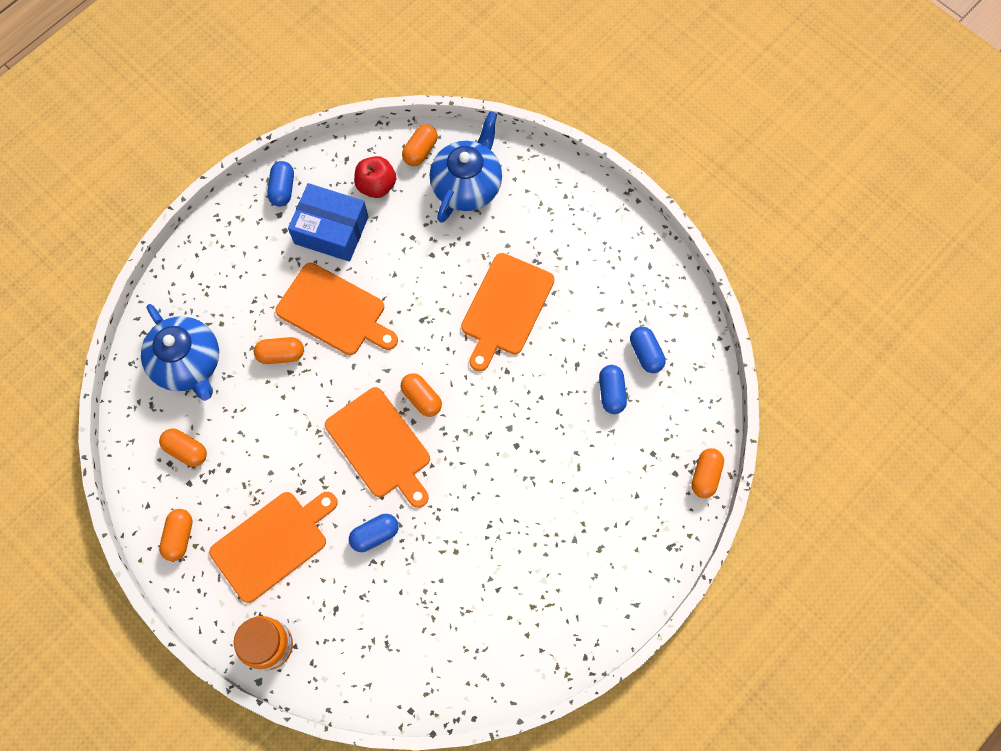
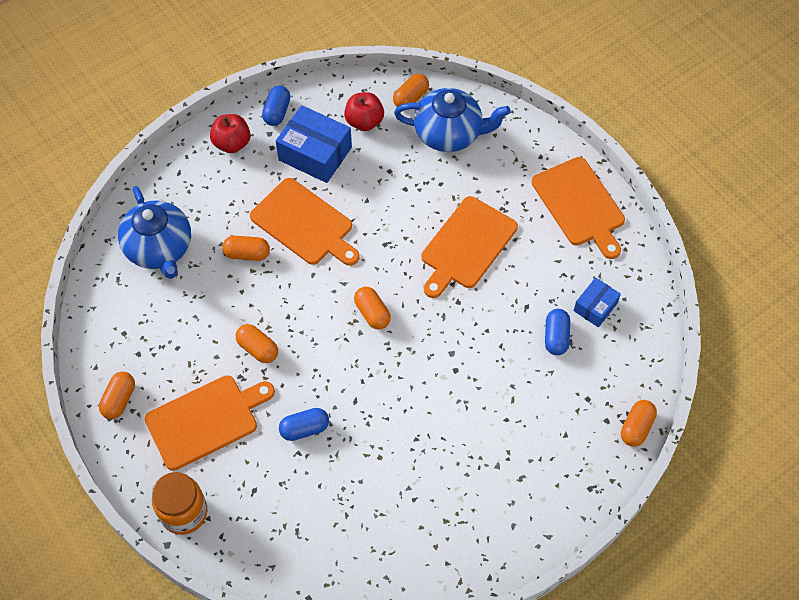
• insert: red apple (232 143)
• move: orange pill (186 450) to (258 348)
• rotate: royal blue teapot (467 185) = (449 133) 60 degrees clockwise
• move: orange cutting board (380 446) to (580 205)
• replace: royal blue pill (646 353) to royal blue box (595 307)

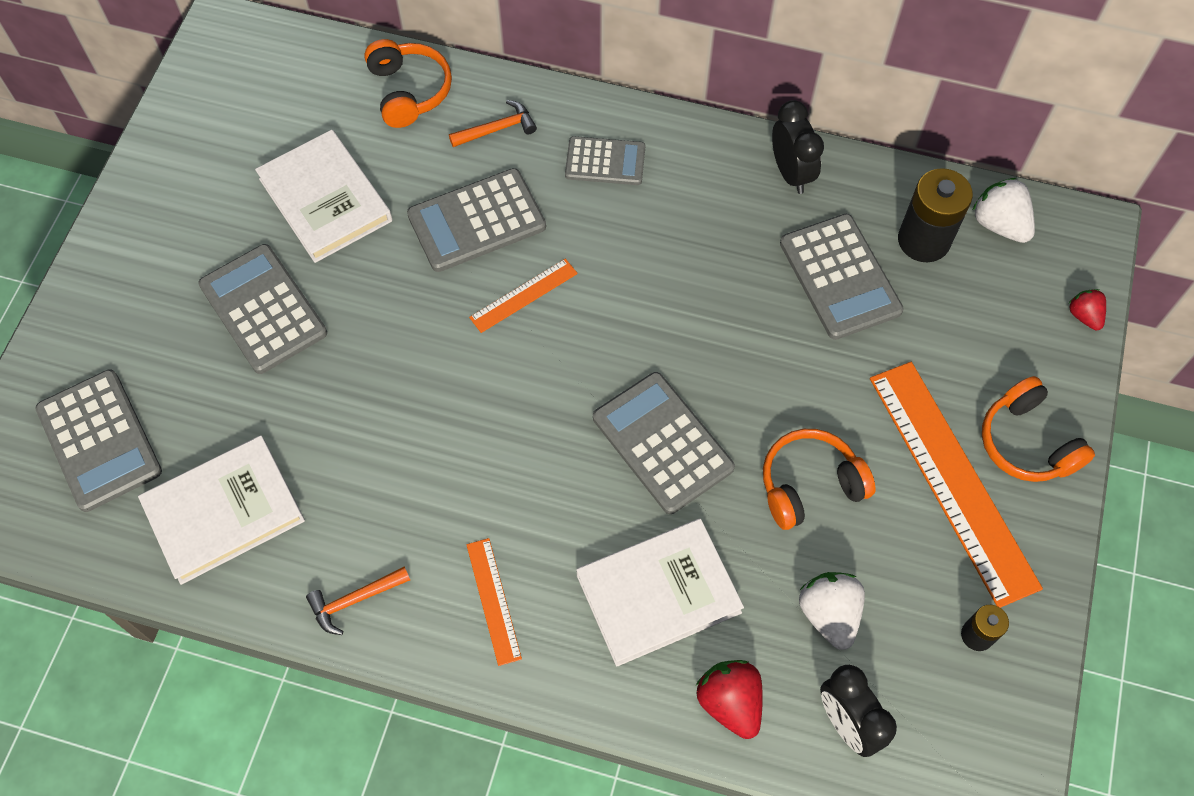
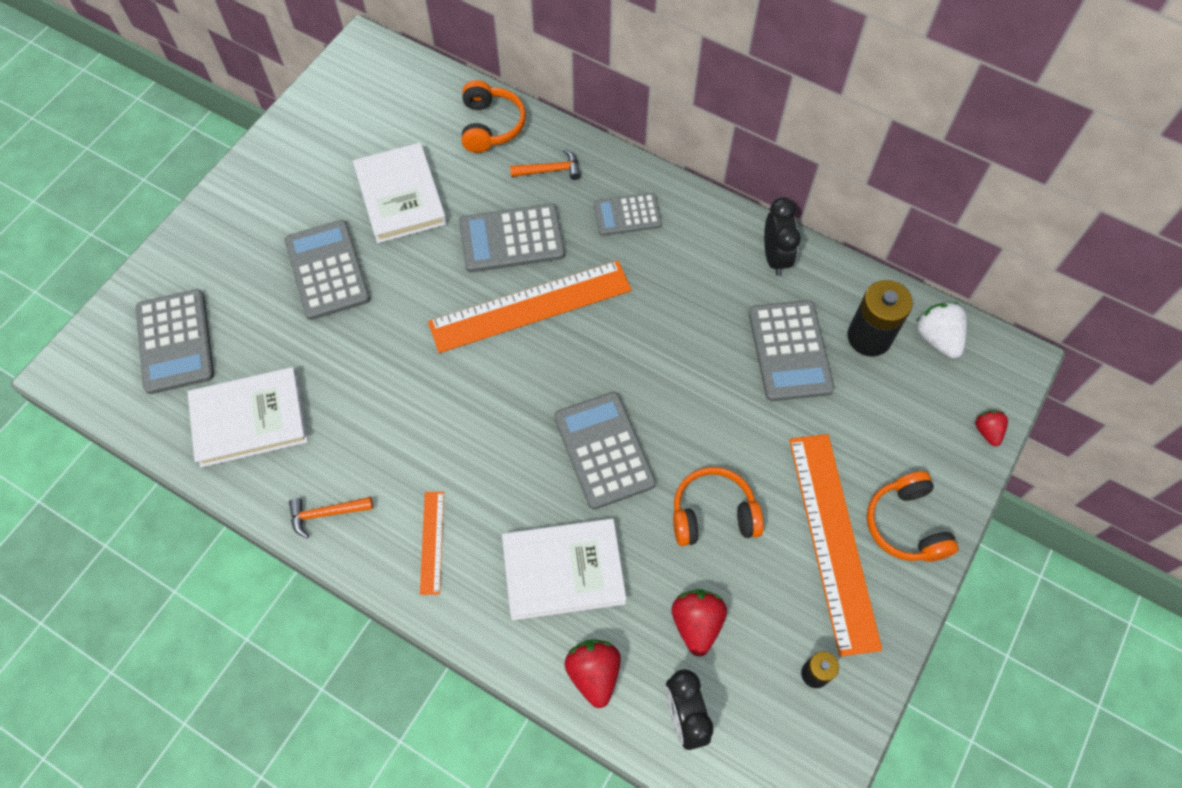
• resize: orange ruler (523 295) = (530 306) x2.13
• rotate: grey pocket calculator (605 162) = (627 215) 150 degrees clockwise
• recolor: white berry (829 614) to red berry (696 624)

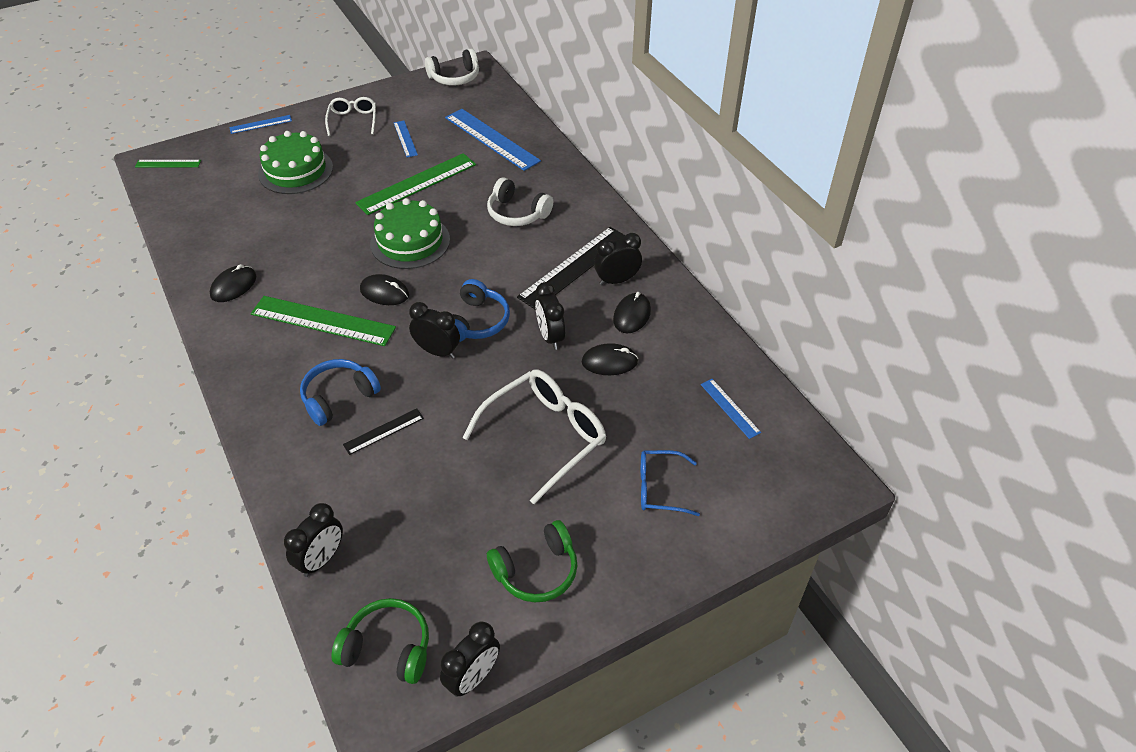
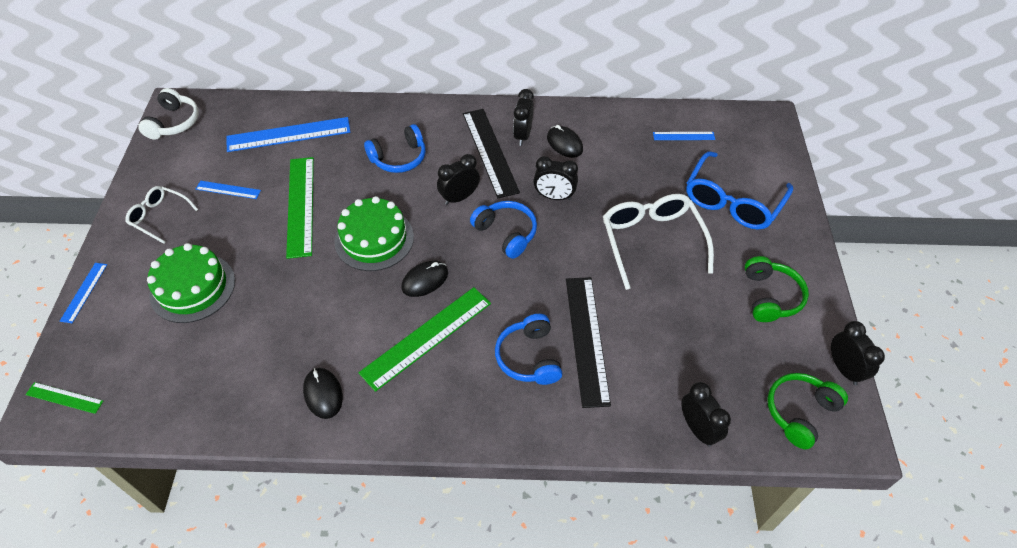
• rotate: green ruler (168 163) = (64 397) 75 degrees clockwise
• recolor: white headphones (517 213) to royal blue headphones (399 158)
• move: jet-black bedside clock (437 351) to (459 197)
• resize: jet-black ruler (384 431) = (587 339) x1.98
• resize: royal blue spectacles (659 488) = (732 201) x1.75
• delete: jet-black mouse (609 362)

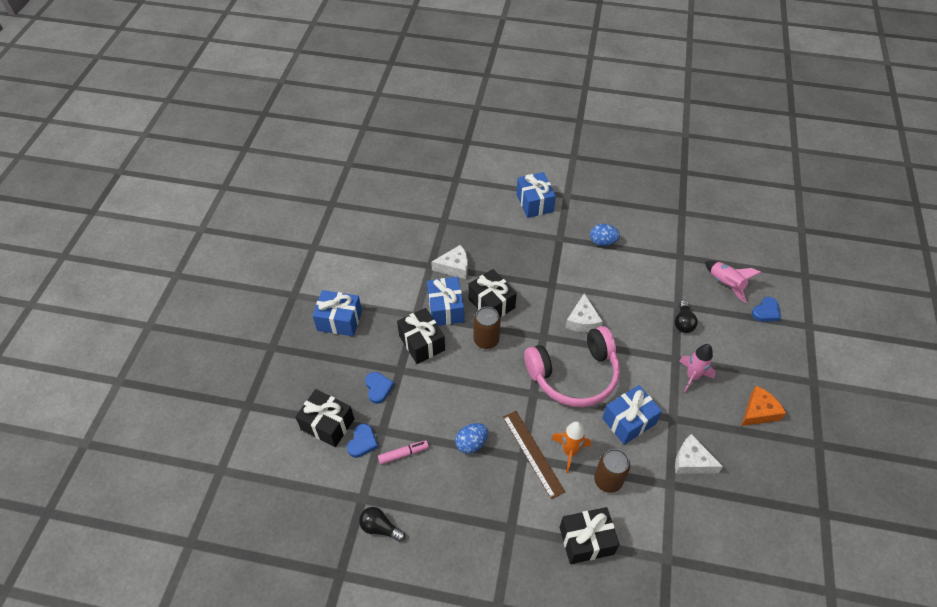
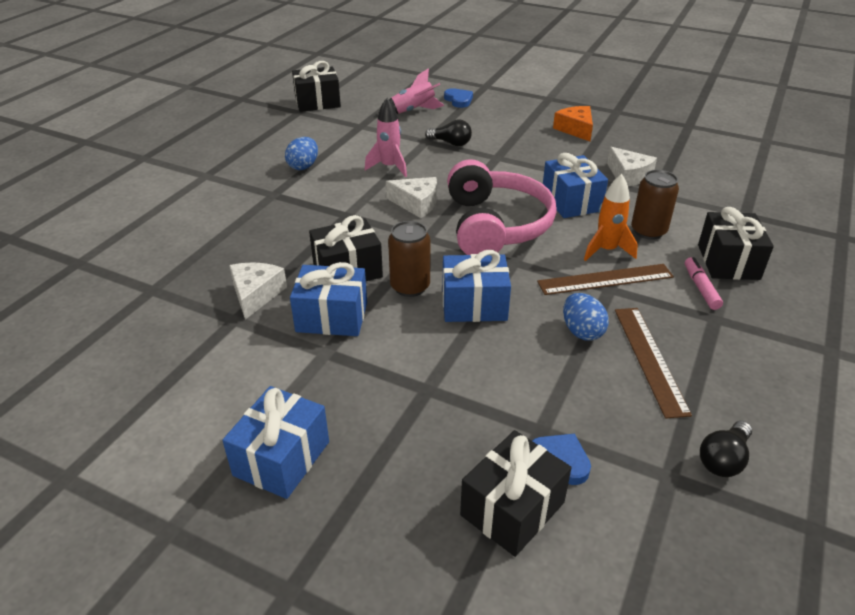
• move: jet-black wrapped gift (421 343) to (317 102)
• move: pink spaceship (692 377) to (389 167)
• move: royal blue wrapped gift (534 203) to (474 305)
• rotate: white cheese (691 461) = (628 176) 75 degrees counterclockwise
• insert: brown ruler (650 359)
• move: pink marker (403 454) to (700 288)
• delete: royal blue heart shape (378 388)

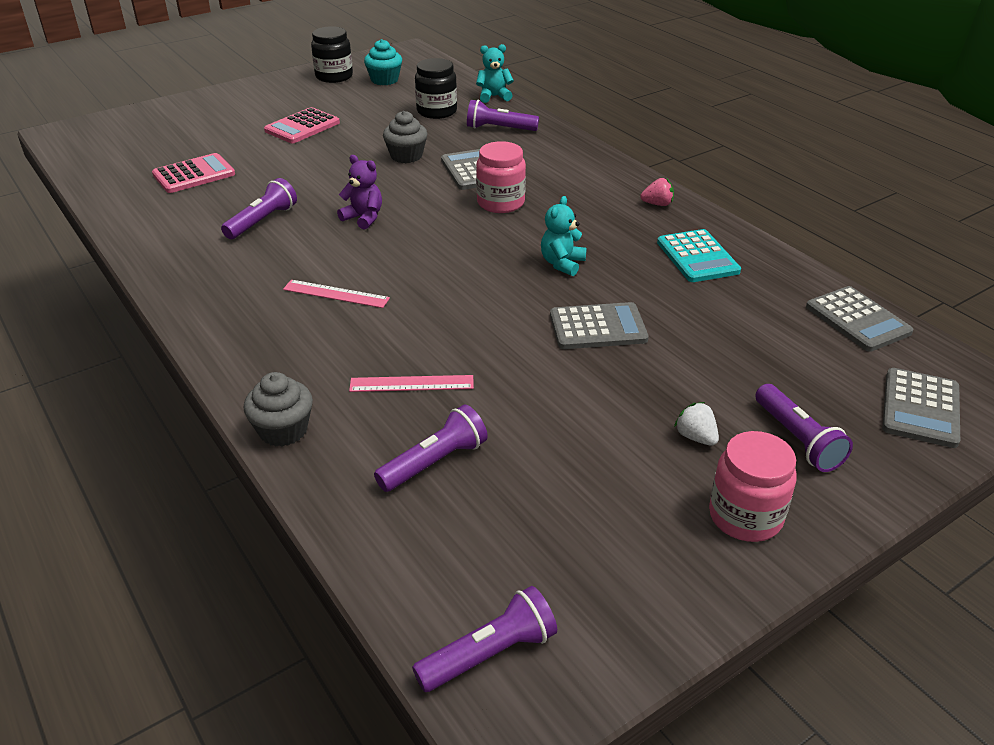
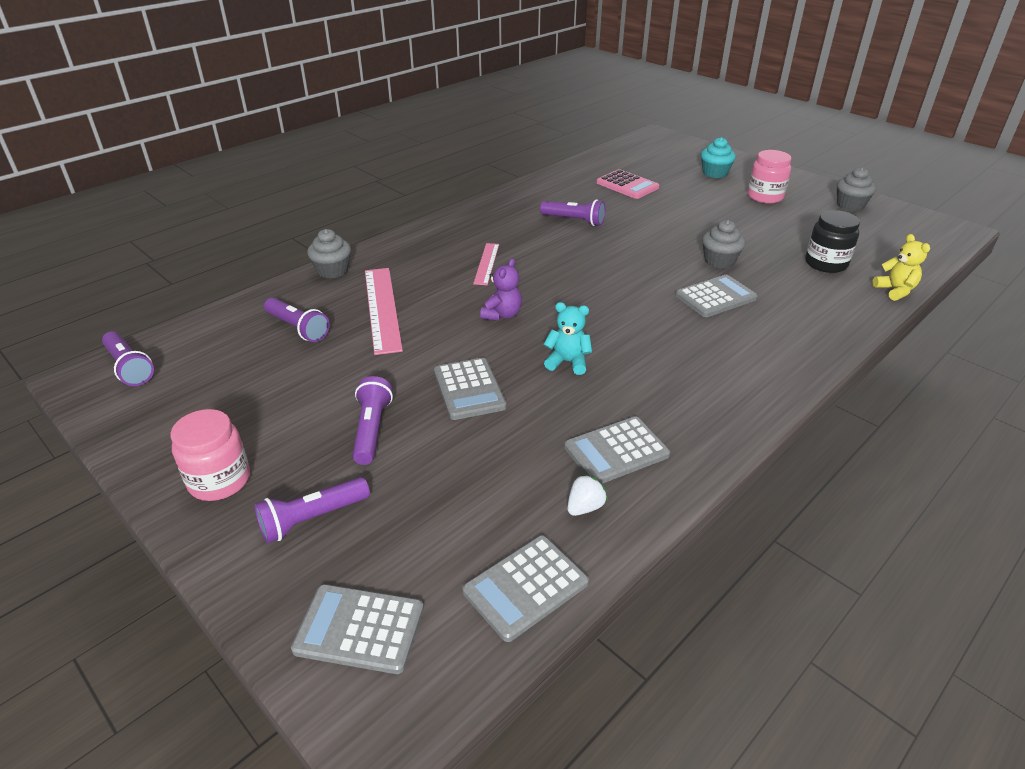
• move: royal purple flashlight (499 129) to (371 430)
• resize: pink ruler (411 384) = (382 308) x1.72
• move: royal purple teddy (363 218) to (502 315)
• recolor: aqua pocket calculator (697 257) to grey pocket calculator (616 451)
• move: white berry (696 437) to (584 507)
• move: aqua cupcake (384 80) to (714 173)
• move: pink jar (500 203) to (765 197)
• replace: jet-black jar (334 76) to grey cupcake (850 205)
• recolor: aqua teddy (494 96) to yellow teddy (895 291)
• delete: pink pocket calculator (302 127)
• delete: pink berry (657 204)

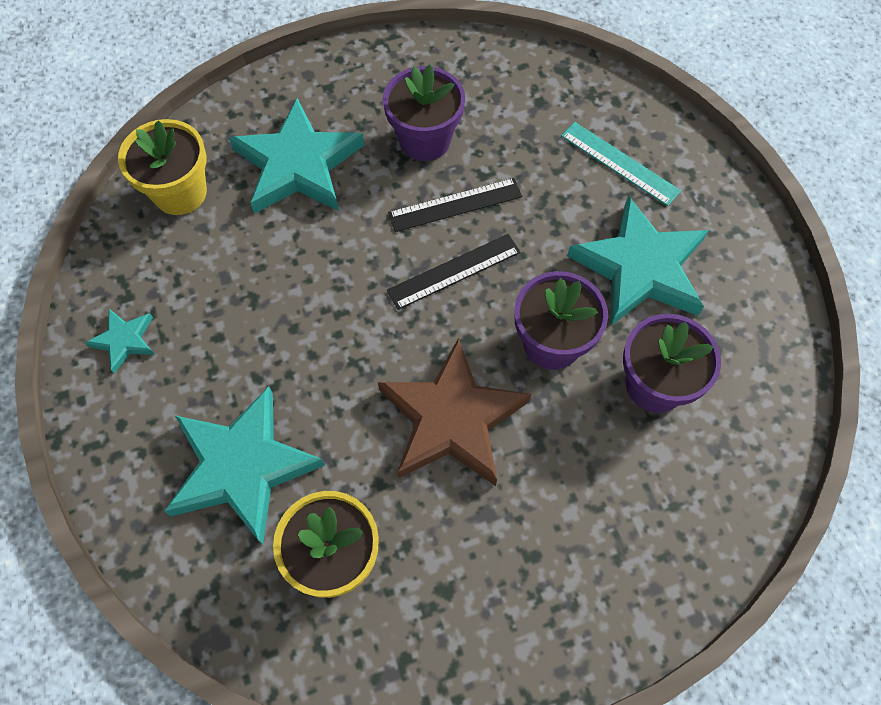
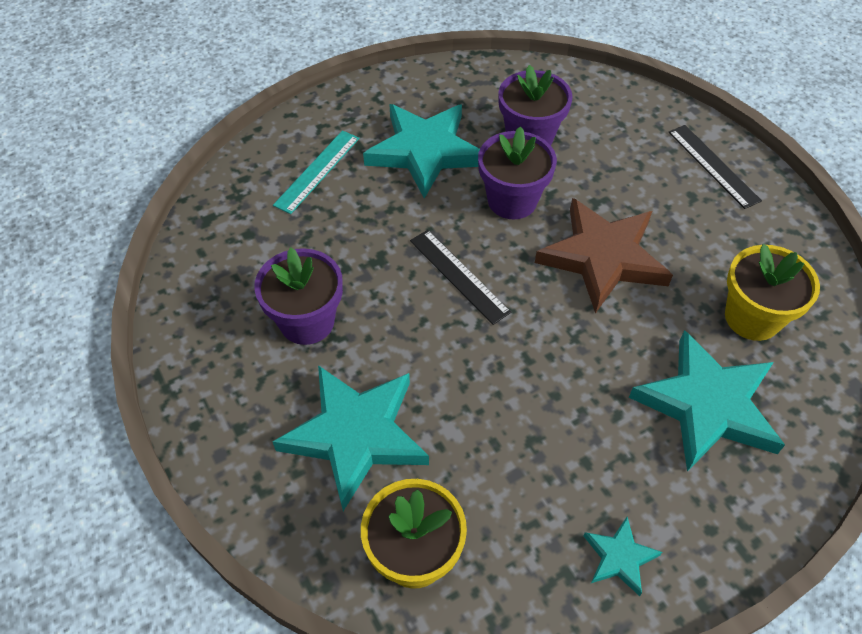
• move: jet-black ruler (455 205) to (713 166)

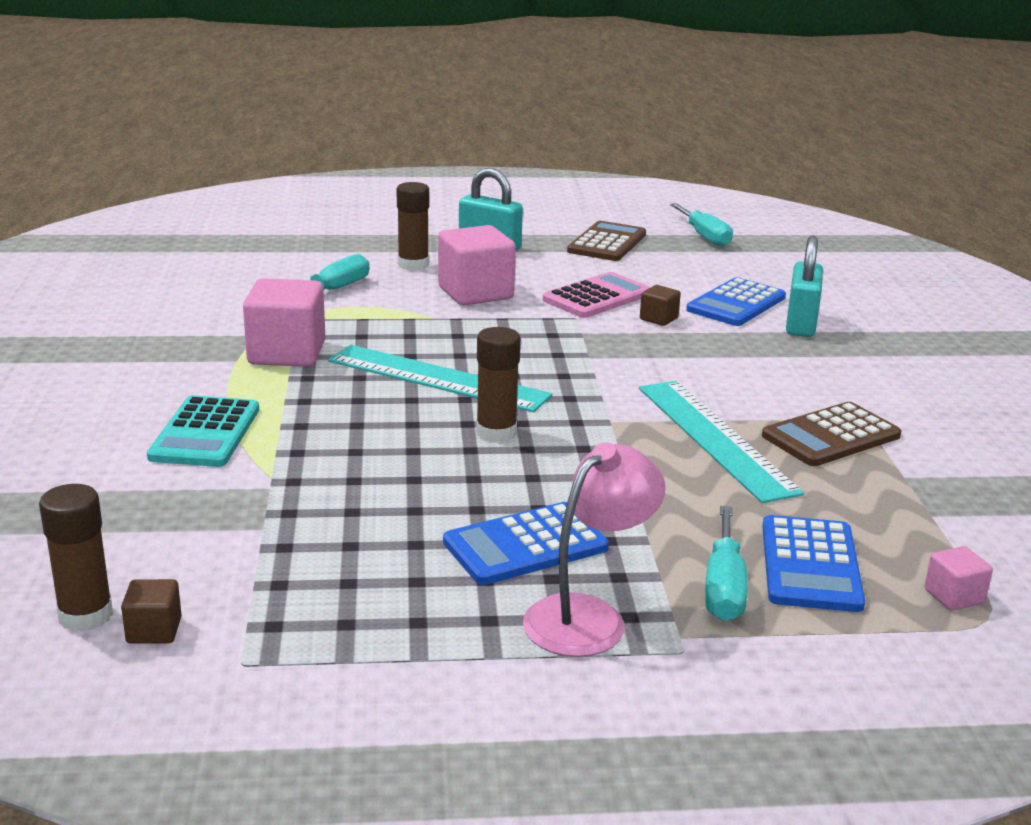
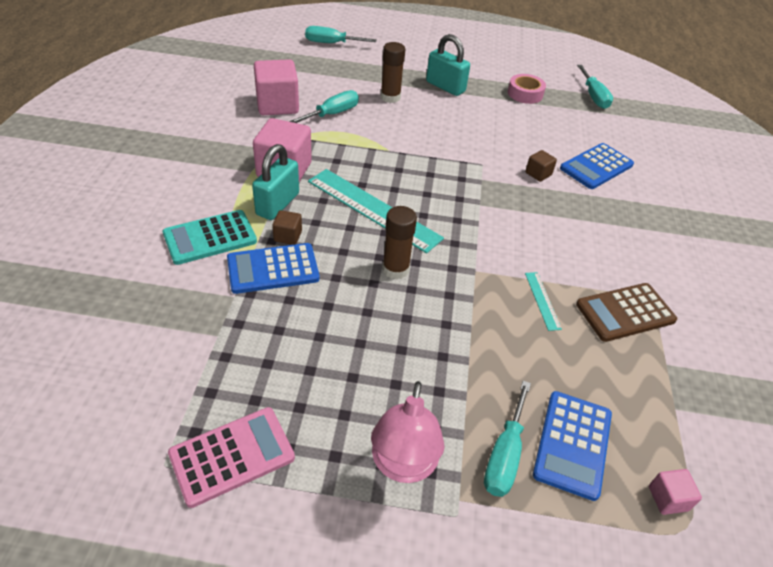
• rotate: aqua pocket calculator (205 433) = (210 237) 45 degrees clockwise
• move: pink pocket calculator (597 297) to (232 456)
• move: royal blue pocket calculator (525 545) to (273 269)
• move: aqua padlock (800 324) to (277 204)
• move: pink solid cube (475 293) to (277 105)
• move: brown solid cube (154 630) to (288 236)
• insert: aqua flat screwdriver (331 43)
• rotate: pink reading lamp (588 616) = (403 466) 135 degrees clockwise
• replace: brown pocket calculator (607 243) to pink tape (525 94)
• resize: aqua ruler (714 438) = (542 300) x0.44
• delete: brown stick of glue (86 616)

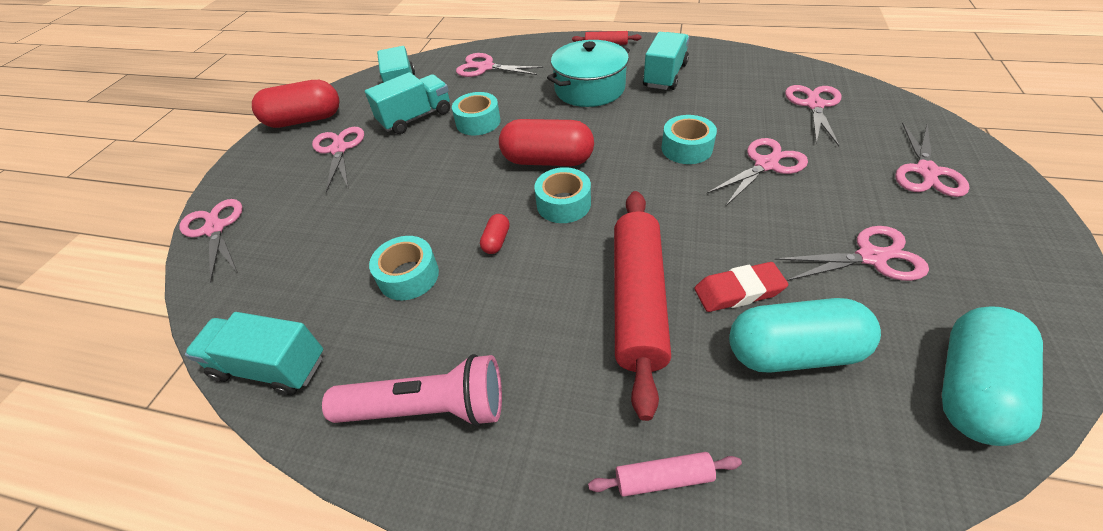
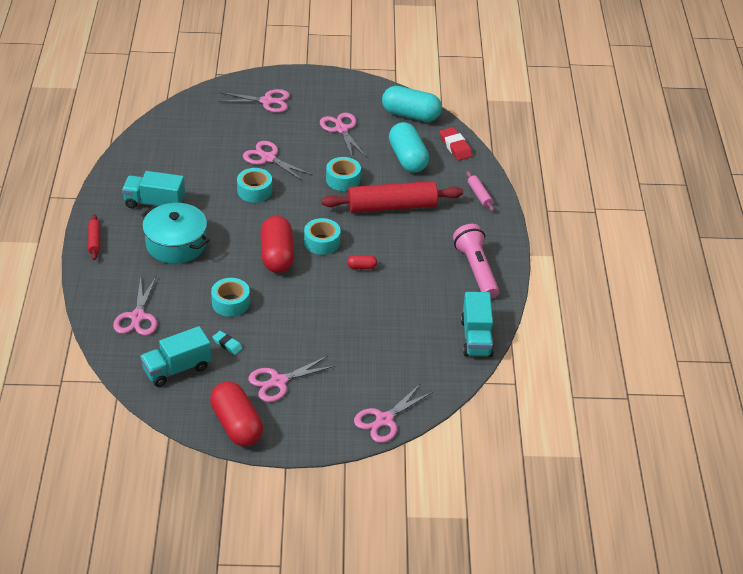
• replace: aqua lorry (416 118) to aqua pencil eraser (227 344)
• move: aqua tape (408 276) to (343 179)
• move: red pencil eraser (738 291) to (455 147)
• delete: pink pair of scissors (814 105)

